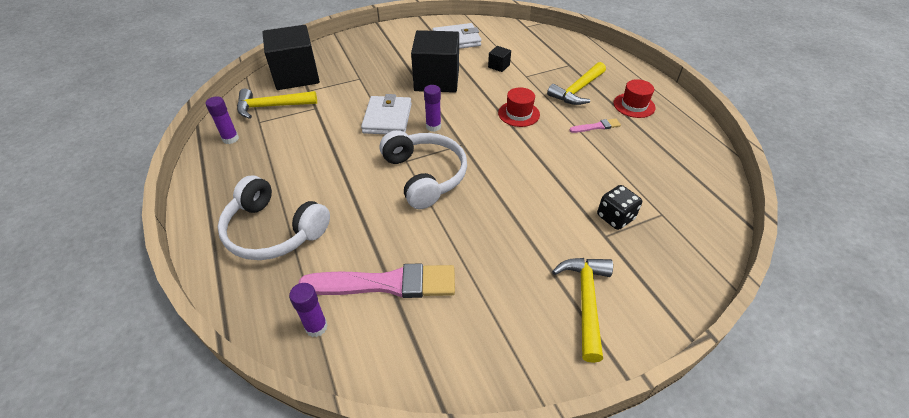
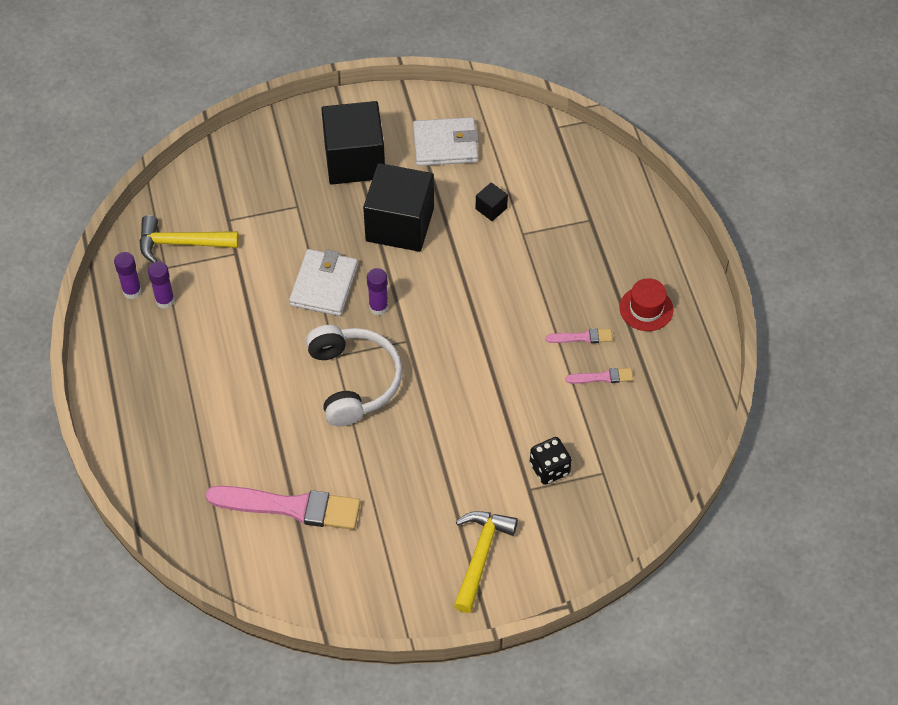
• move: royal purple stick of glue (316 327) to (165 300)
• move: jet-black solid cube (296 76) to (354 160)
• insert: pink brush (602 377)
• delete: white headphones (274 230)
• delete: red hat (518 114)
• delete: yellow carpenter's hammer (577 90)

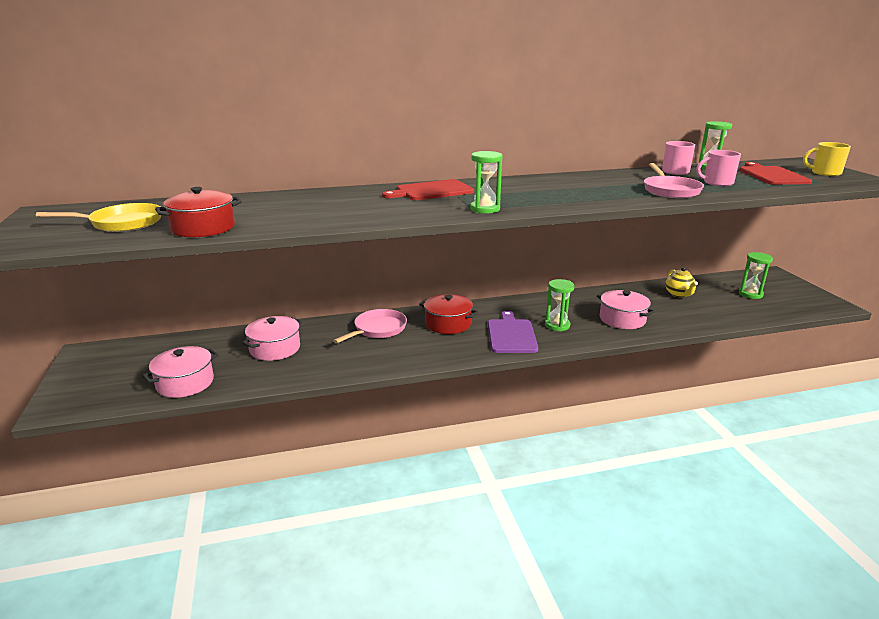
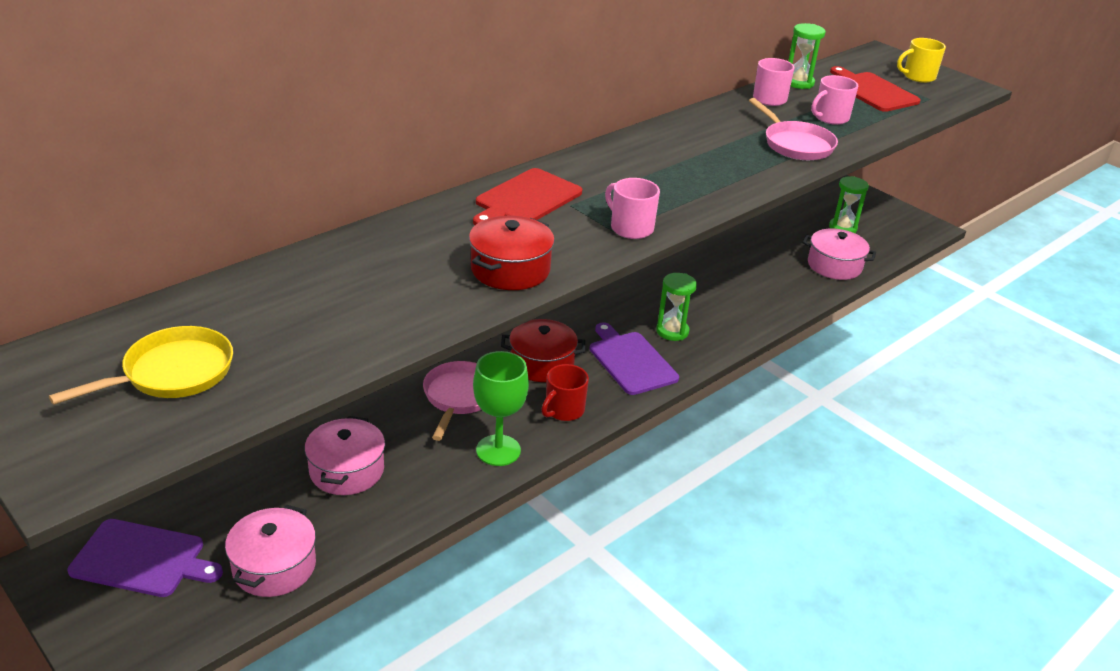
• insert: royal purple cutting board (142 559)
• move: red stockpot (203 228) to (510 269)
• insert: green goblet (498 450)
• insert: red tea mug (563 410)
• replace: green hourglass (485 209) to pink tea mug (630 228)
• move: pink stockpot (622 319) to (834 265)
• delete: yellow teapot (679 294)

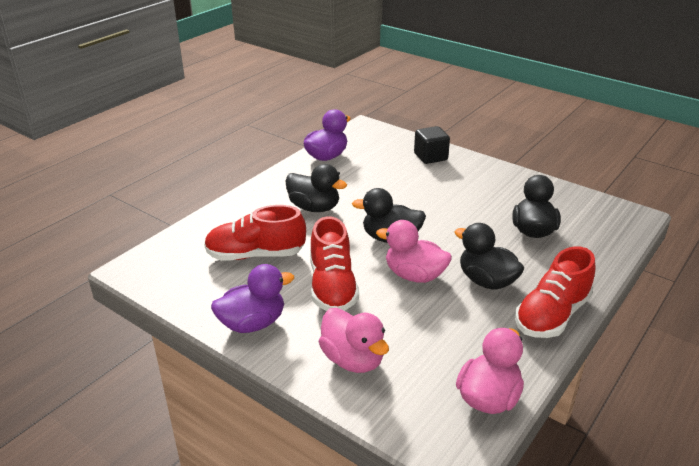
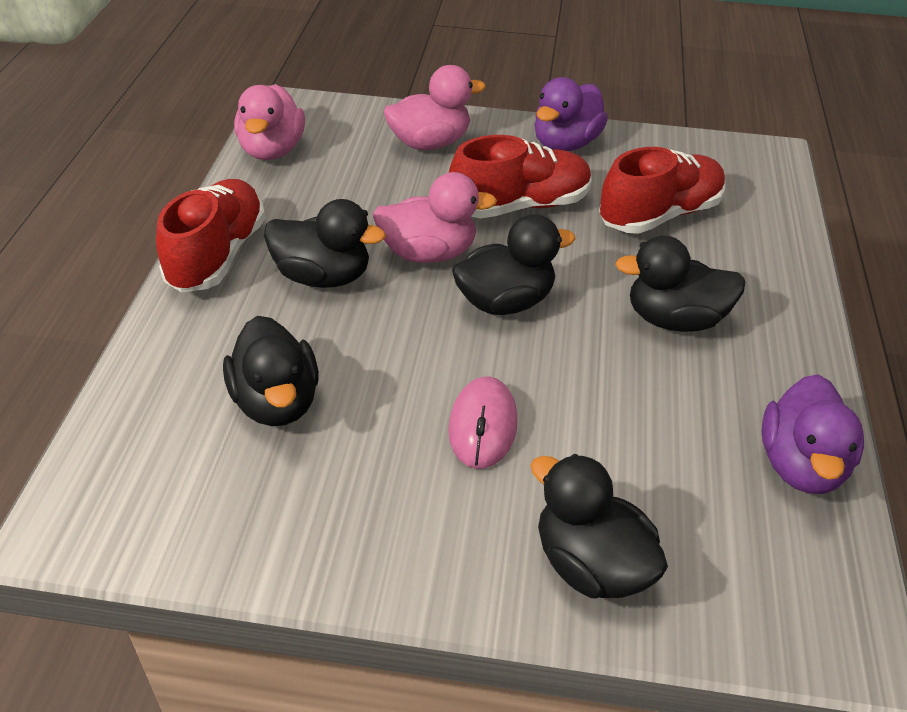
• rotate: pink rubber duck (353 359) = (430 143) 135 degrees clockwise
• insert: pink mouse (483 426)
• rotate: red sneaker (332 287) = (520 206) 105 degrees clockwise
• replace: jet-black solid cube (430 157) to jet-black rubber duck (591 564)

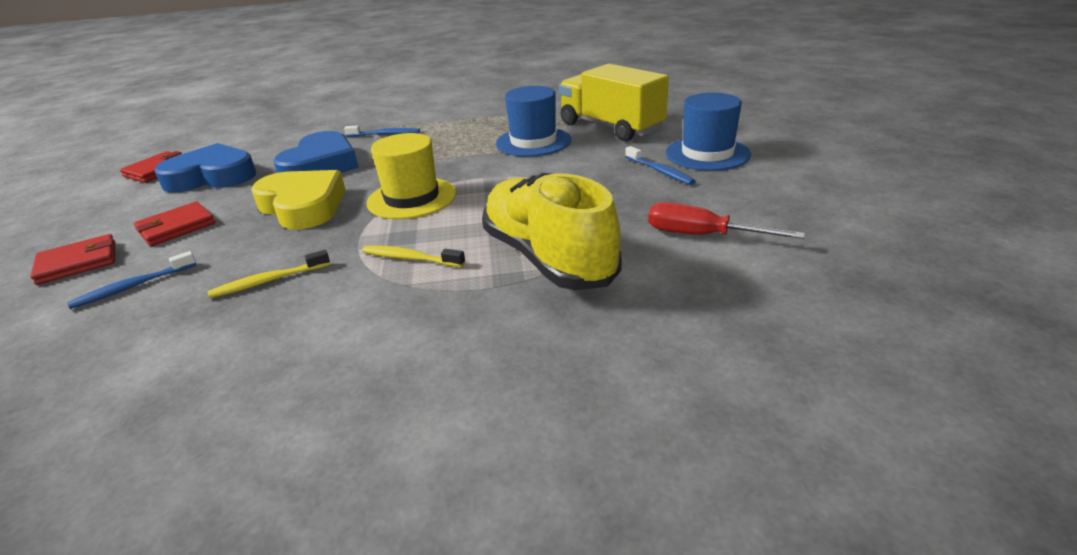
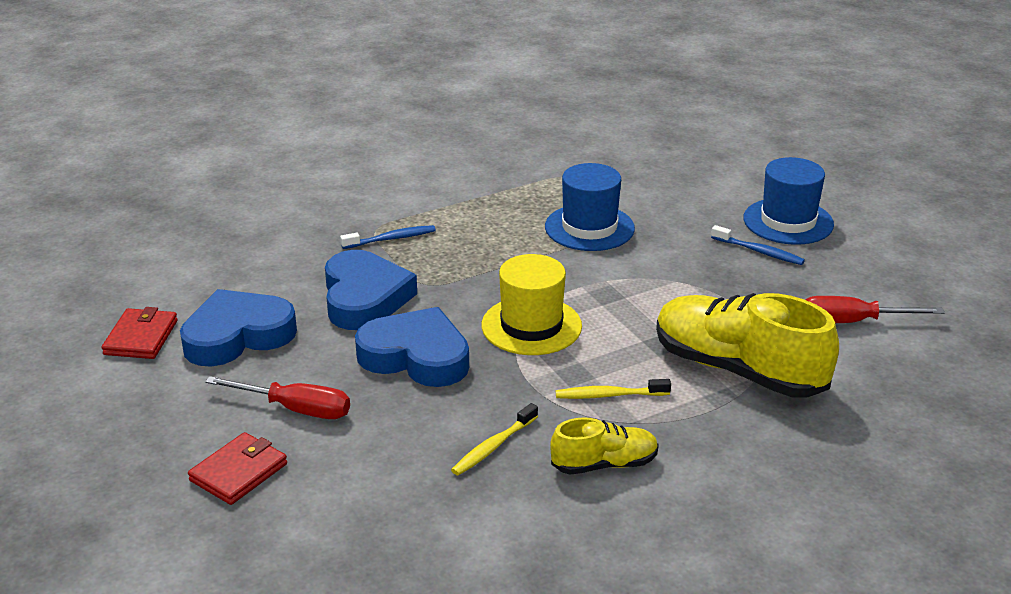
• replace: red card wallet (176 227) to red flat screwdriver (296 409)
• recolor: yellow heart shape (303 206) to royal blue heart shape (416 356)
• insert: yellow sneaker (604 464)
• delete: royal blue dental brush (132 287)
• delete: yellow lorry (610 127)

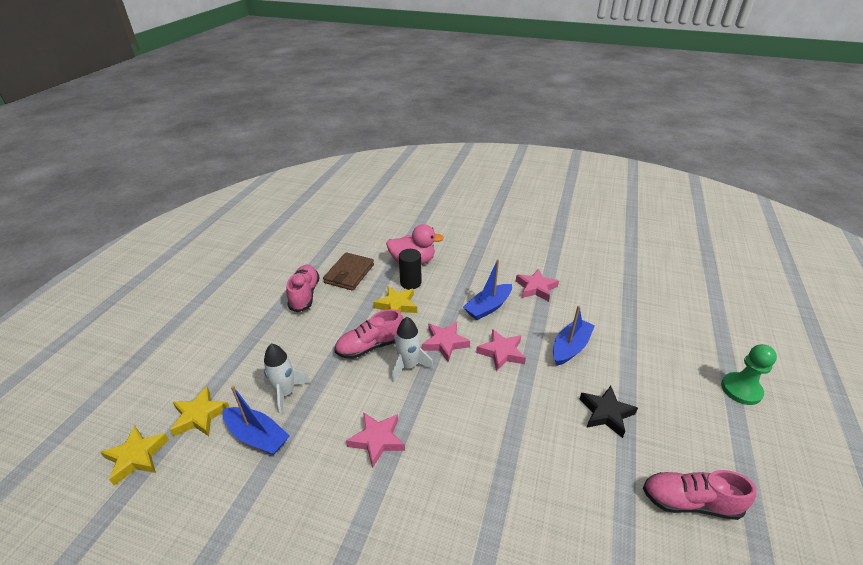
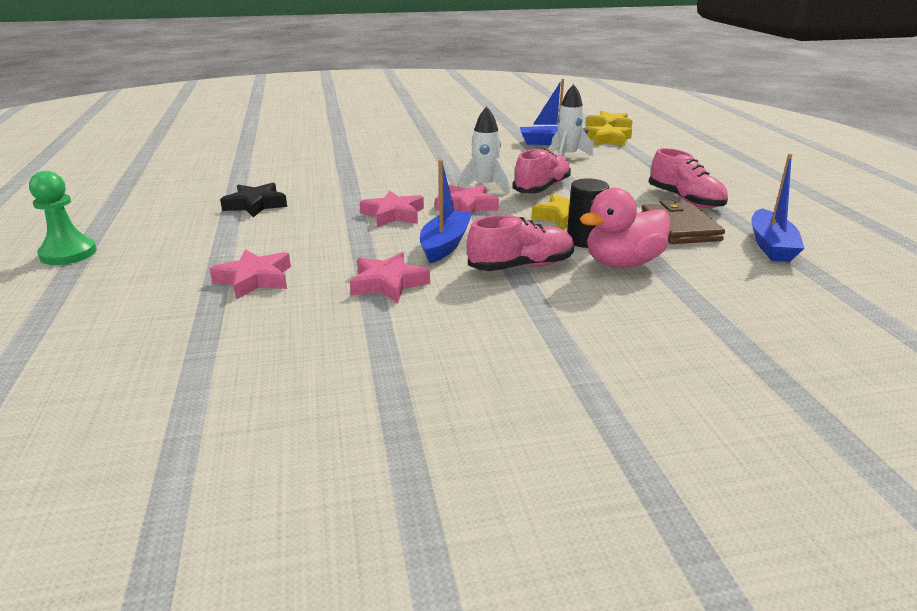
• move: pink star shape (377 440) to (254 279)
• move: pink sneaker (689 502) to (521 266)
• move: royal blue sailboat (570 347) to (771 246)

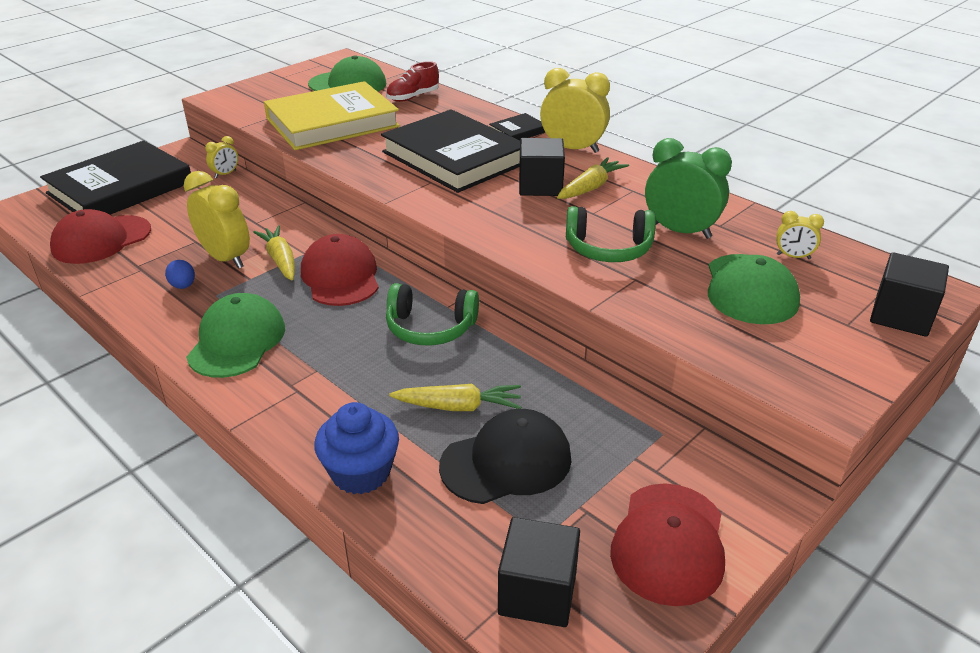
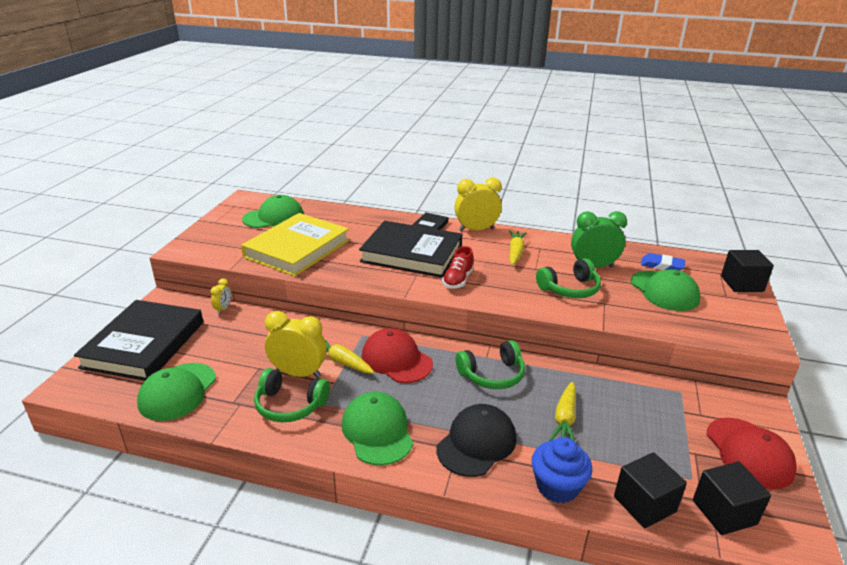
• recolor: red baseball cap (101 240) to green baseball cap (177 391)
• replace: royal blue egg shape (183 286) to green headphones (290 405)
• move: jet-black baseball cap (506 462) to (476 443)
• move: red sneaker (413 97) to (458 280)
• rotate: yellow carrot (459 406) = (564 419) 135 degrees clockwise
• move: jet-black solid cube (540 186) to (644 504)
• replace: yellow bedside clock (793 257) to royal blue pencil eraser (662 265)

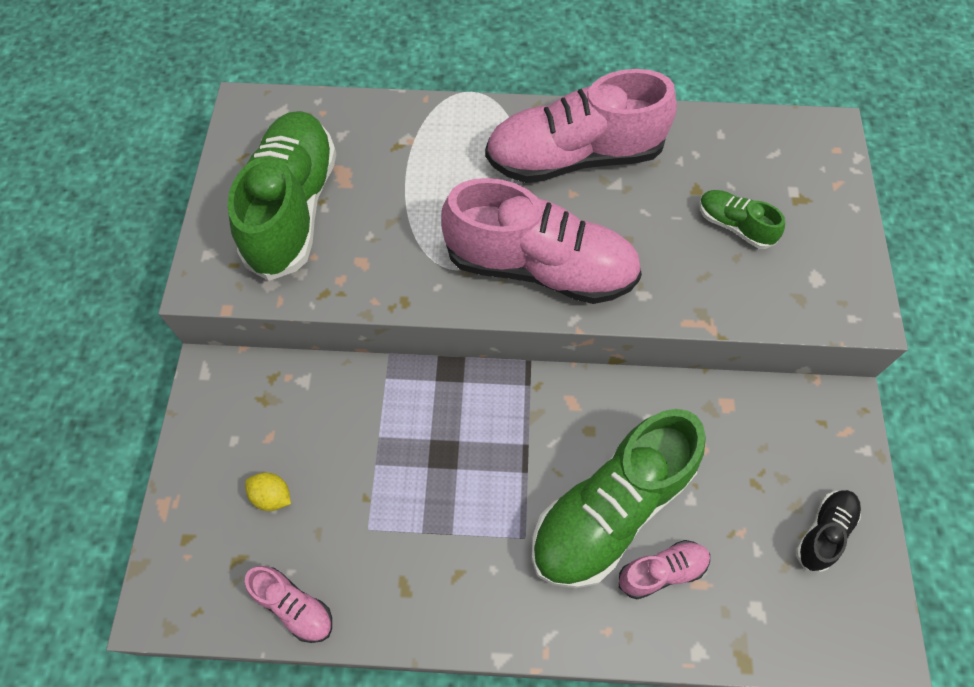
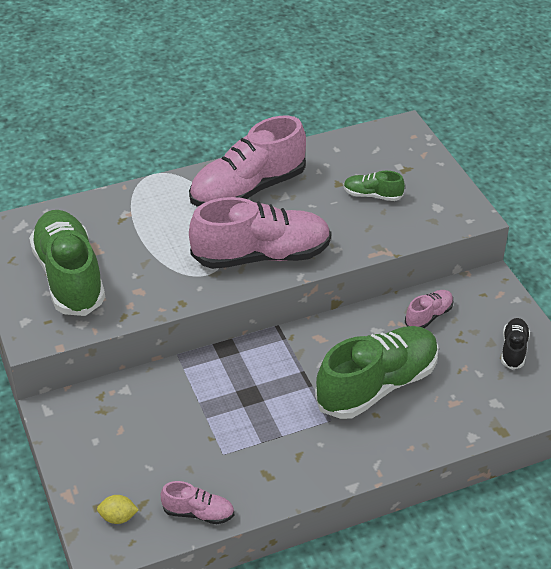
• move: yellow lemon (272 496) to (118 517)
• rotate: green sneaker (610 510) = (377 385) 150 degrees counterclockwise
• move: pink sneaker (662 571) to (429 316)

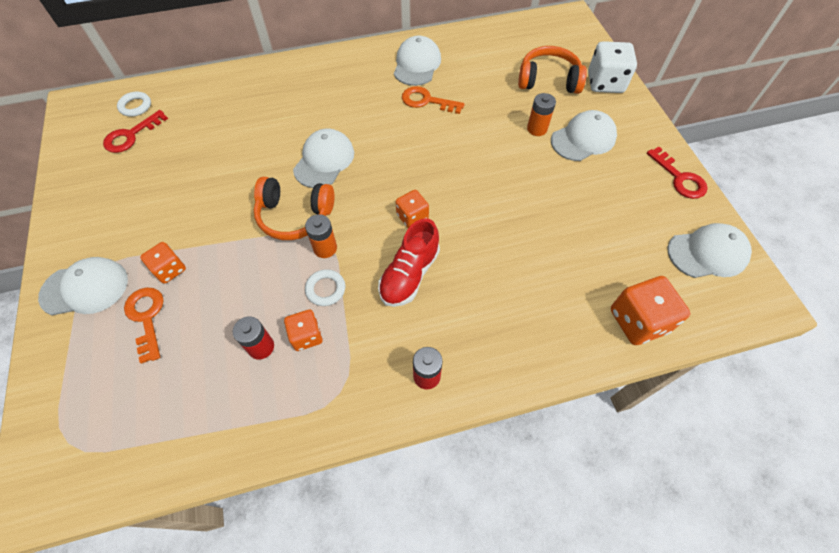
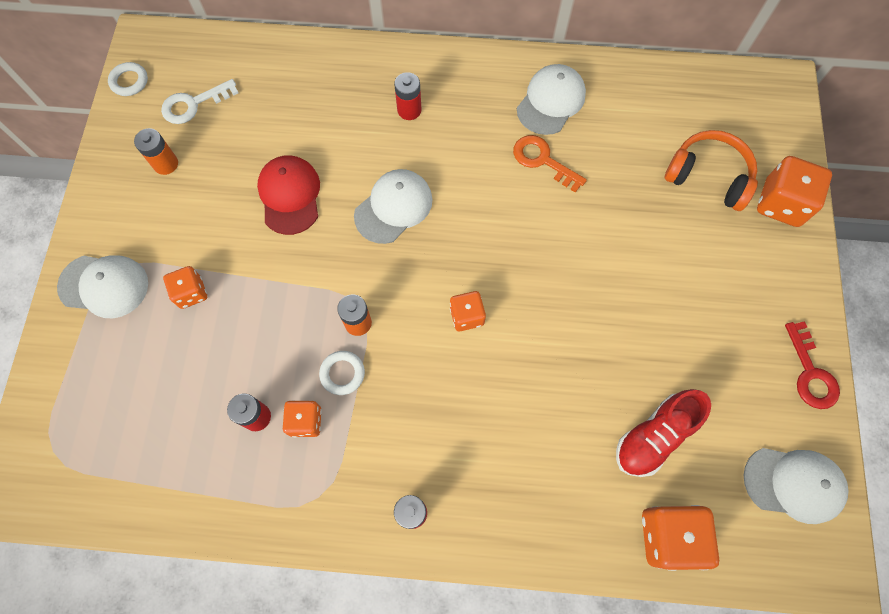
• move: white torus (135 106) to (129 81)
• move: orange battery (537 129) to (166 164)
• recolor: red latchkey (131 135) to white latchkey (193 104)
• insert: red baseball cap (290 195)
• insert: red battery (409 110)
• move: red sneaker (409 274) to (654 436)
• recolor: white die (605 83) to orange die (781 204)
• delete: orange latchkey (146 318)
• delete: orange headphones (294 215)
• delete: white baseball cap (583 139)

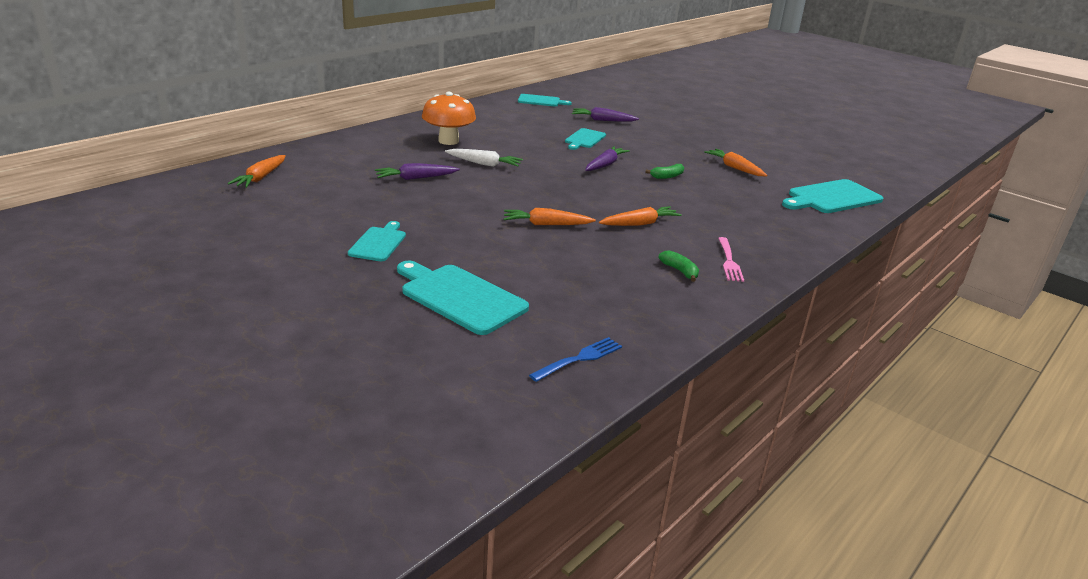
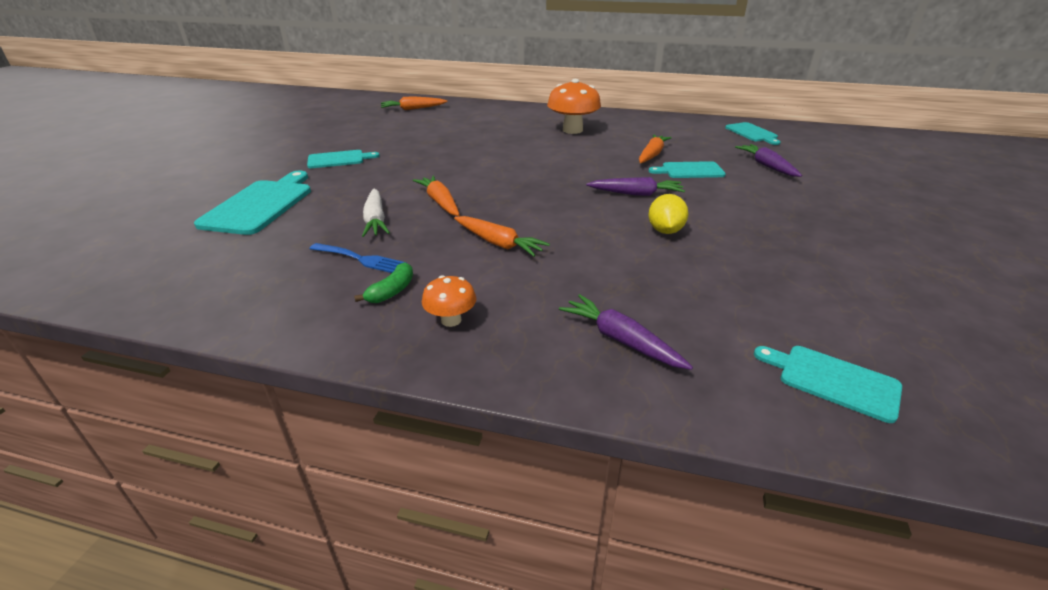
• move: royal blue fork (579 359) to (360 259)
• move: white carrot (484 164) to (375 220)
• replace: pink fork (729 261) to orange mushroom (451 320)
• move: royal purple carrot (416 178) to (621 340)
• move: orange carrot (734 168) to (652 155)
• replace: green toy banana (667 176) to yellow lemon (665 231)
• resize: aqua cutting board (832 198) = (832 380) x0.60

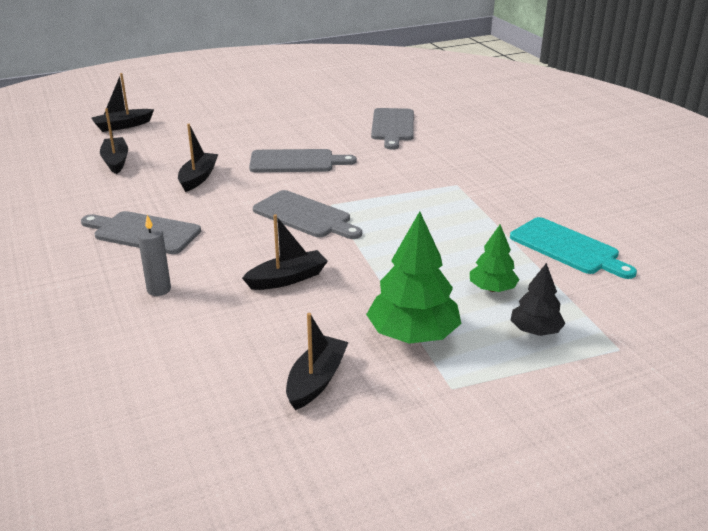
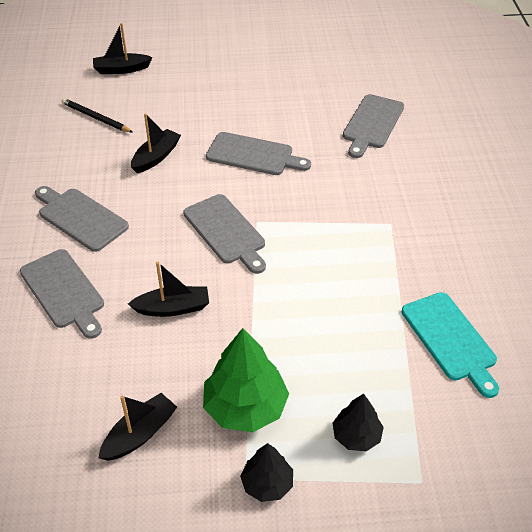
• replace: grey pillar candle (159 289) to grey cutting board (63 291)
• replace: jet-black sailboat (116 161) to jet-black wooden pencil (96 118)
• insert: jet-black tree (267 484)
• delete: green tree (492 289)

